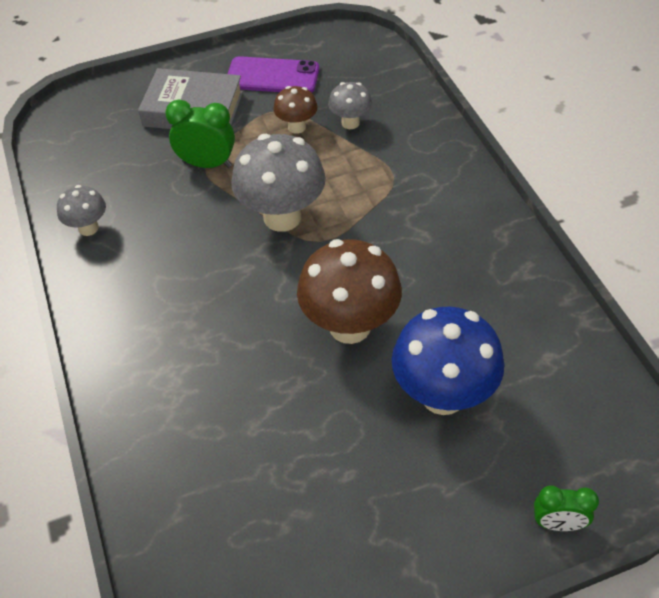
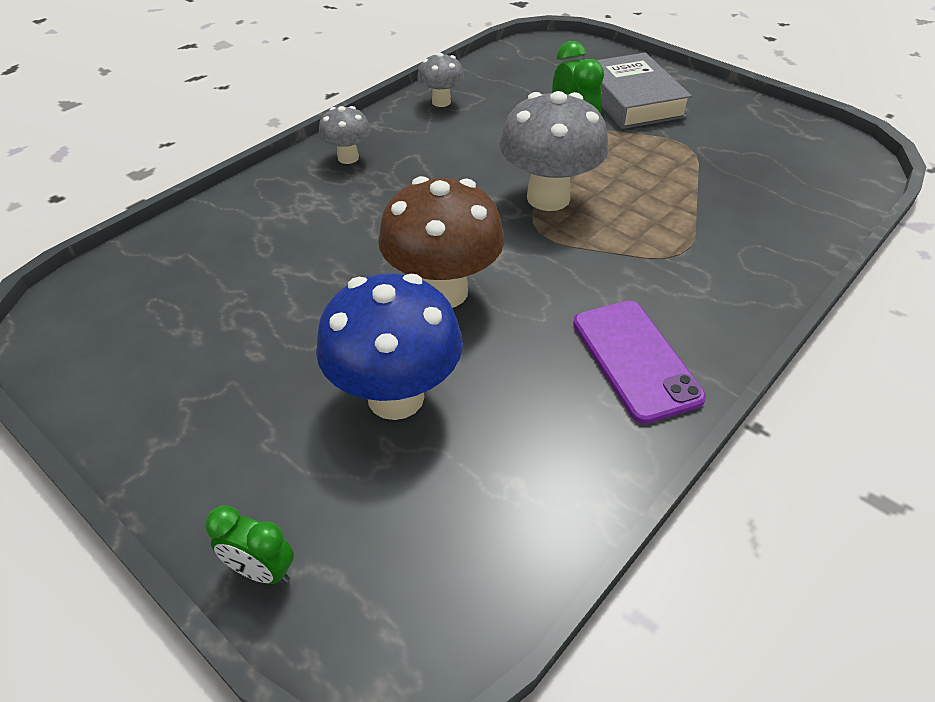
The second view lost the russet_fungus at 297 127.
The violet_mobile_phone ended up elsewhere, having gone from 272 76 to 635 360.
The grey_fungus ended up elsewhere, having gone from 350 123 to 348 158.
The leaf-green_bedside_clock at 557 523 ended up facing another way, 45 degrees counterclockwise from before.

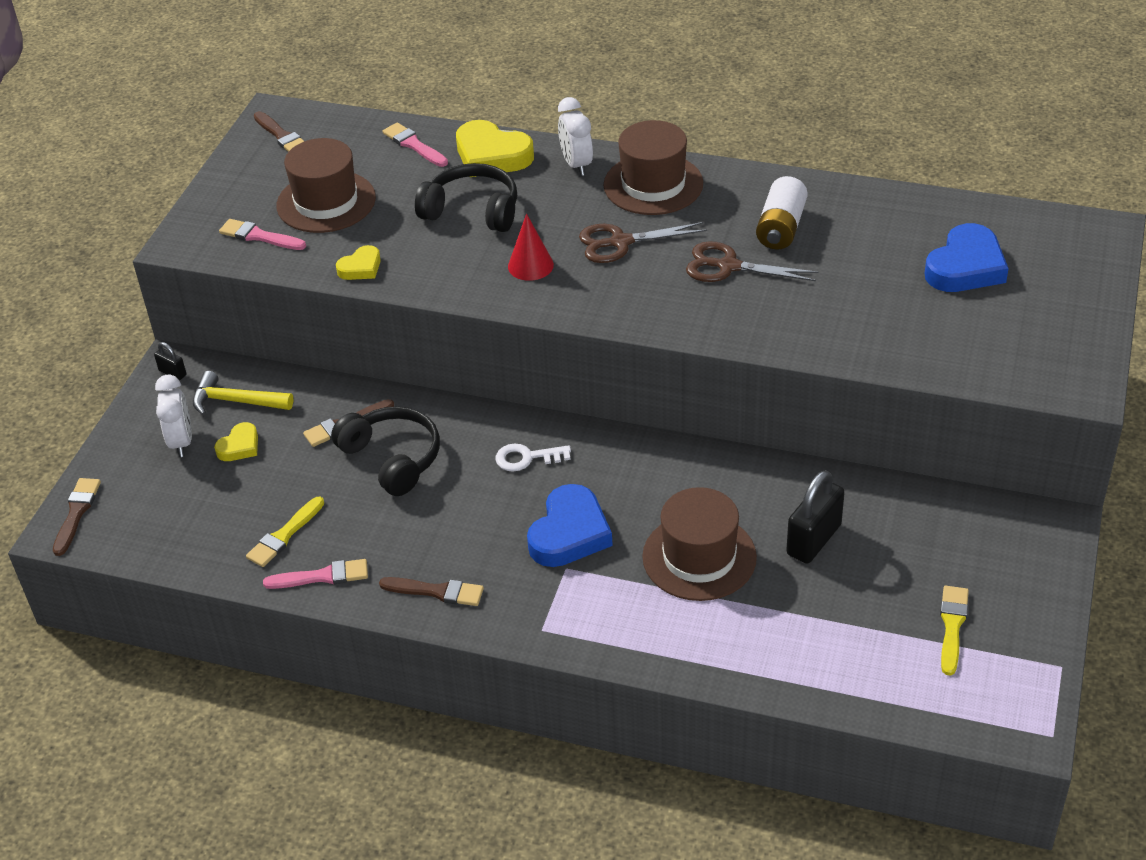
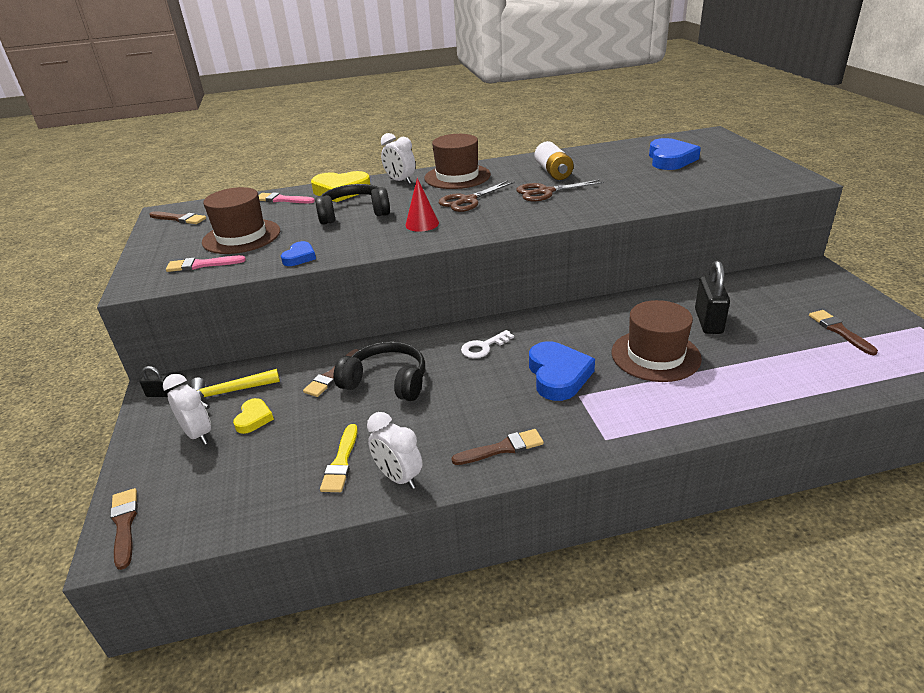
Where the rosy_paint_brush stood at 321 576, the white_bedside_clock came to stand at 399 477.
What was the golden_love_heart at 361 267 turned into the cobalt_love_heart at 299 257.
What was the golden_paint_brush at 952 626 turned into the russet_paint_brush at 840 331.

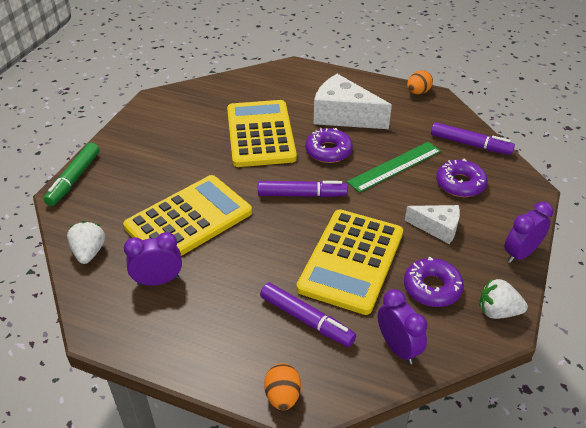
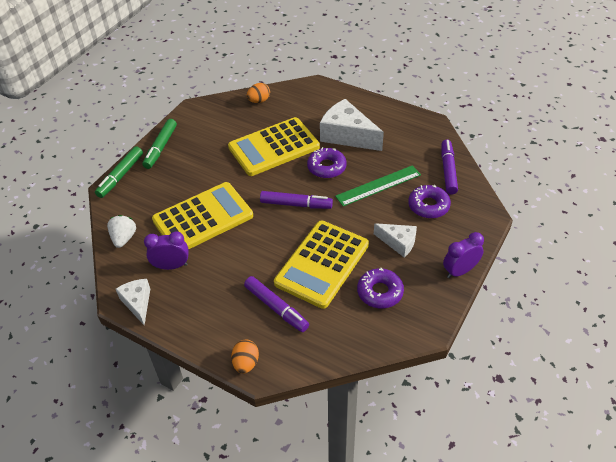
The second view lost the violet_bedside_clock at 398 348.
The second view lost the white_toy_strawberry at 497 311.
The second view gained the white_piece_of_cheese at 137 303.
The second view gained the leaf-green_marker at 161 147.
The orange-coloured_egg_shape ended up elsewhere, having gone from 418 92 to 259 101.
The golden_calculator at 260 134 ended up facing another way, 120 degrees counterclockwise from before.
The violet_marker at 470 144 ended up facing another way, 120 degrees counterclockwise from before.

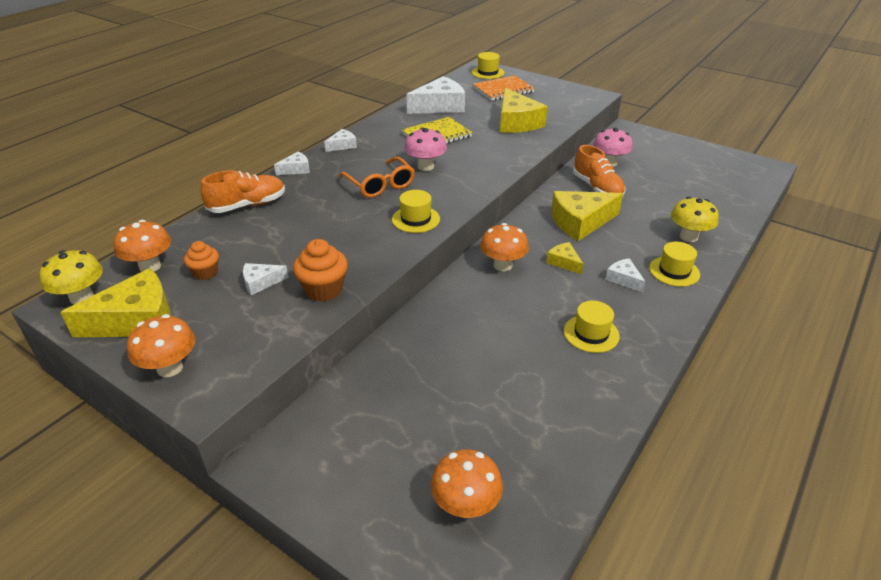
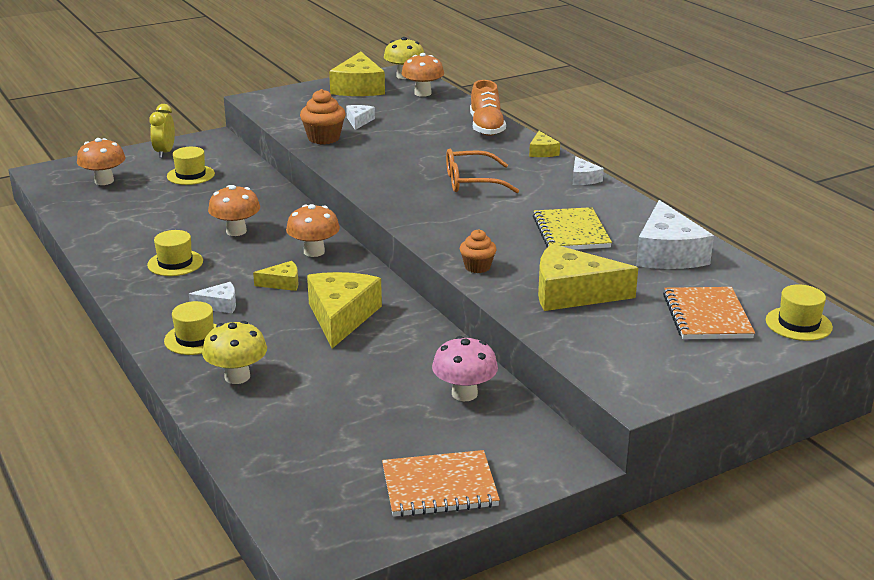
The second view lost the rosy_fungus at 425 166.
The second view lost the orange-coloured_sneaker at 597 188.
The second view gained the golden_bedside_clock at 165 153.
The second view gained the orange-coloured_notepad at 439 487.
The orange-coloured_fungus ended up elsewhere, having gone from 170 368 to 236 231.
The orange-coloured_cupcake ended up elsewhere, having gone from 205 273 to 477 267.
The golden_top_hat ended up elsewhere, having gone from 416 219 to 190 175.
What was the white_piece_of_cheese at 296 169 turned into the golden_piece_of_cheese at 542 152.

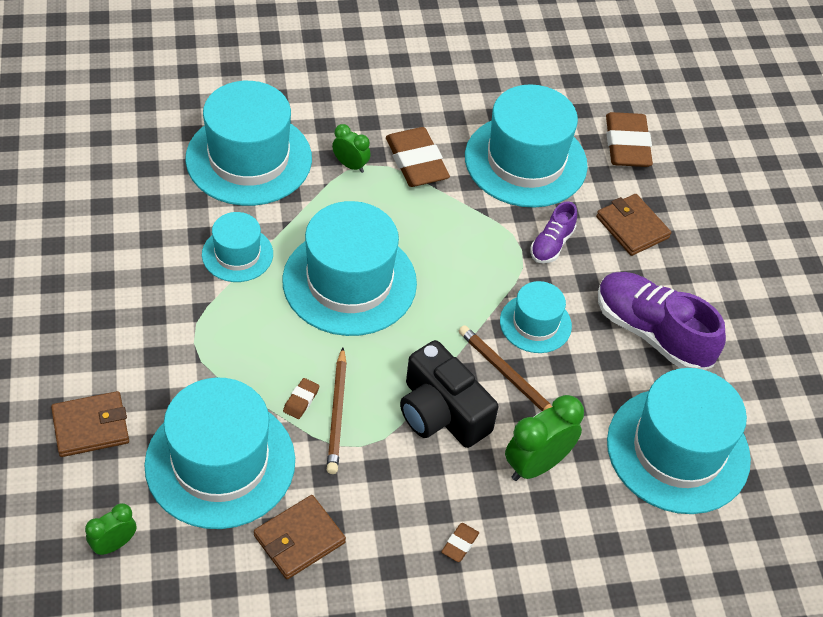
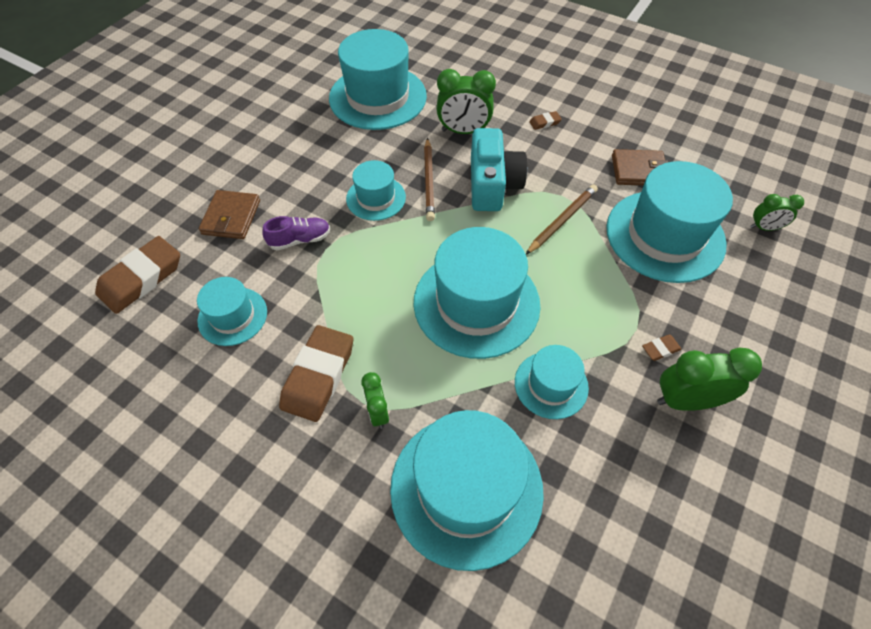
The second view lost the russet_billfold at 91 426.
The second view lost the violet_sneaker at 652 333.
The second view gained the leaf-green_bedside_clock at 686 400.
The russet_pencil_eraser ended up elsewhere, having gone from 301 400 to 660 349.
What was the black_camera at 441 412 turned into the teal_camera at 492 184.
The size of the teal_top_hat at 525 161 changed by a factor of 0.53.

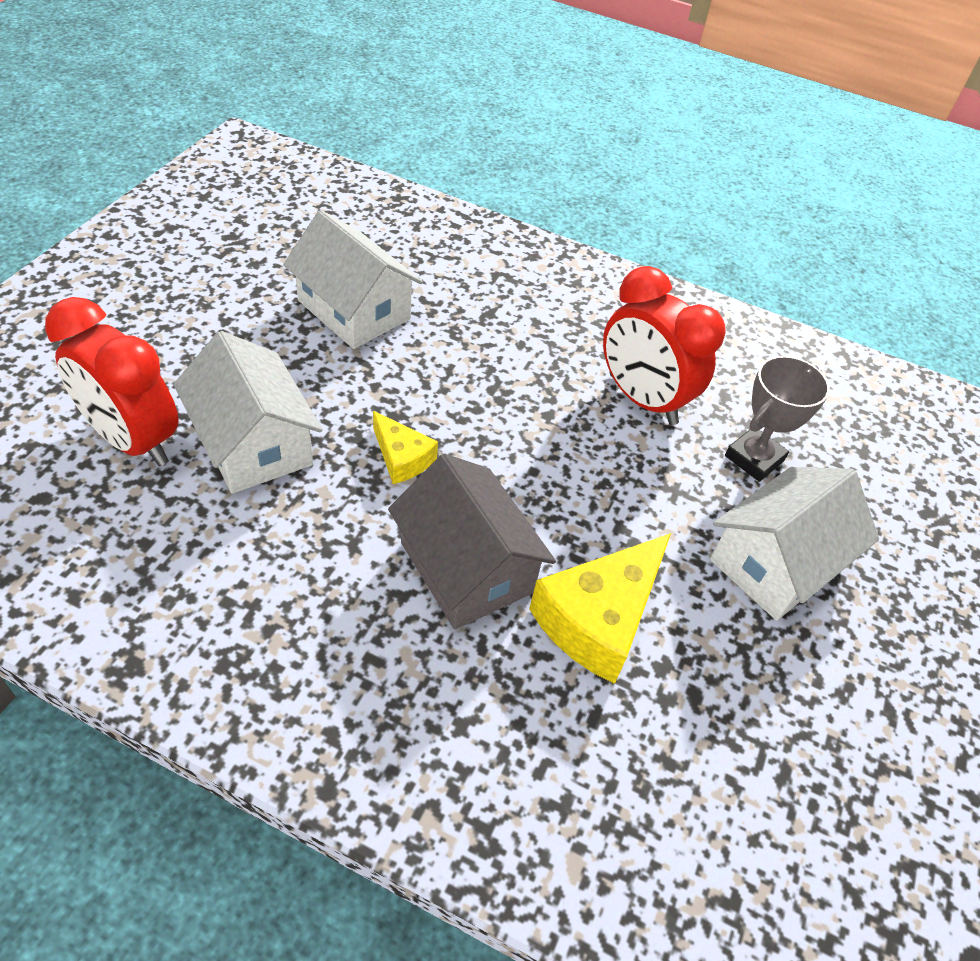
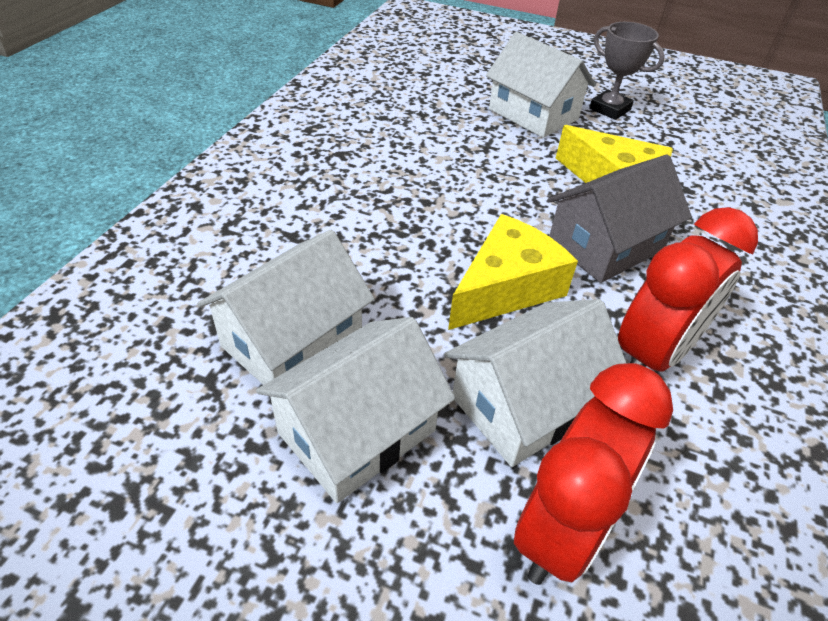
The second view gained the white_toy_house at 357 431.
The red_bedside_clock ended up elsewhere, having gone from 642 399 to 653 354.
The grey_award_cup ended up elsewhere, having gone from 754 458 to 609 109.
The size of the golden_piece_of_cheese at 402 458 changed by a factor of 1.81.

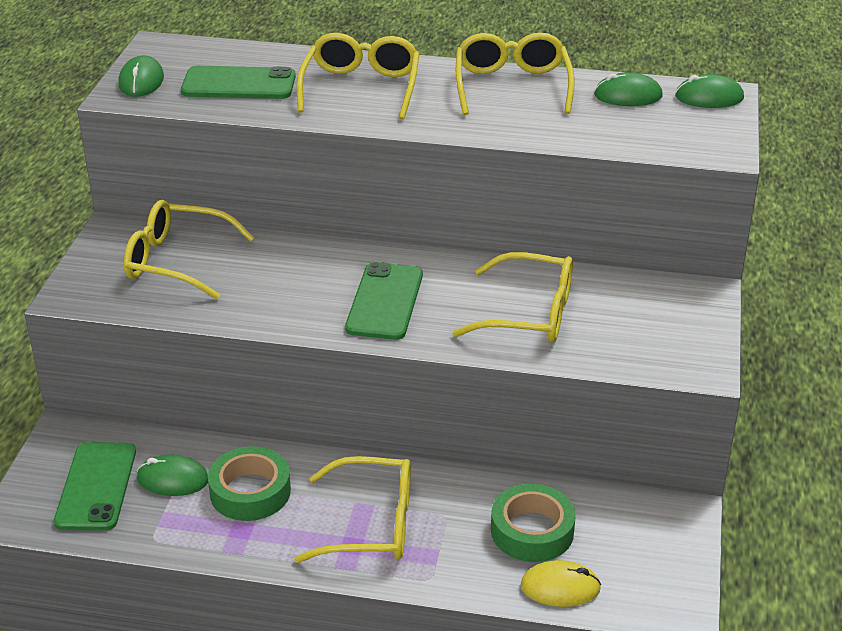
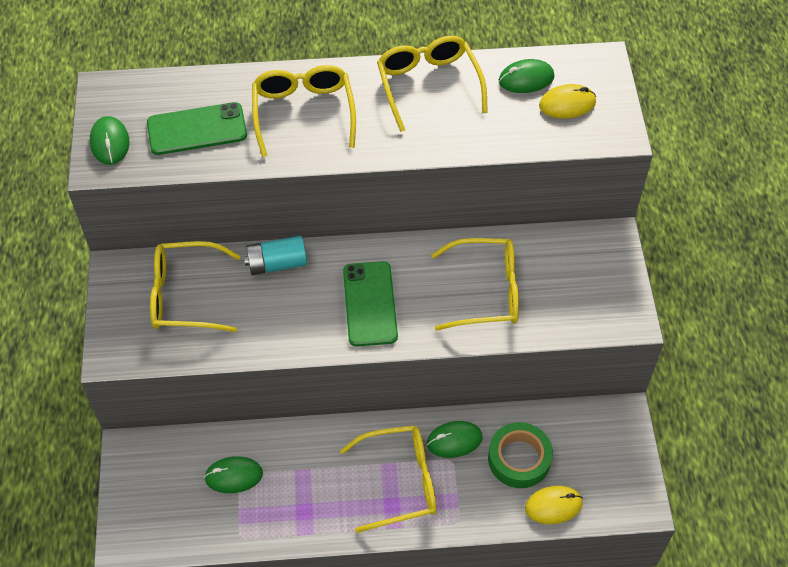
The second view lost the leaf-green_mobile_phone at 96 486.
The second view lost the leaf-green_roll_of_tape at 250 492.
The second view gained the teal_AA_battery at 277 264.
The second view gained the golden_computer_mouse at 567 104.
The leaf-green_computer_mouse ended up elsewhere, having gone from 709 97 to 454 440.

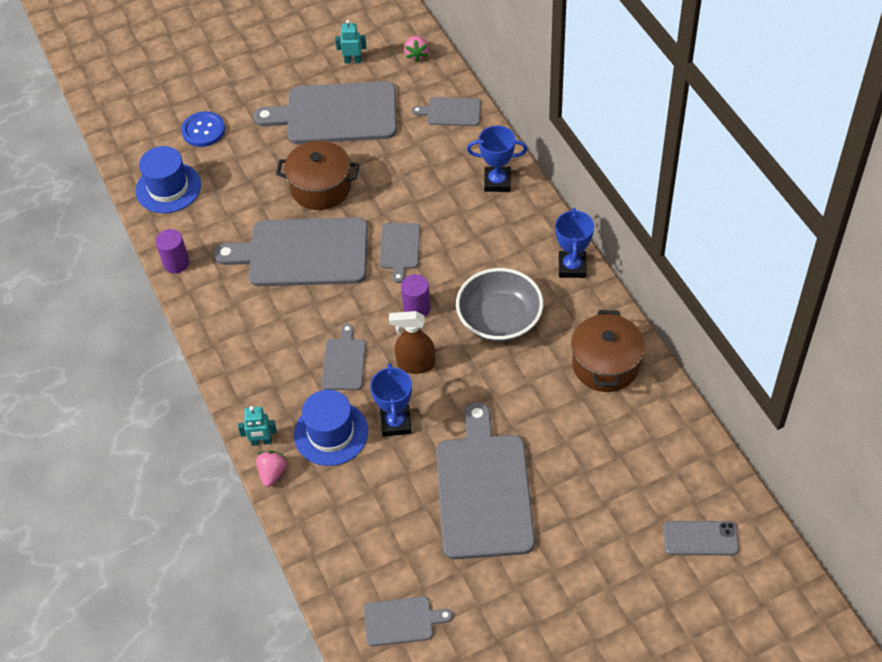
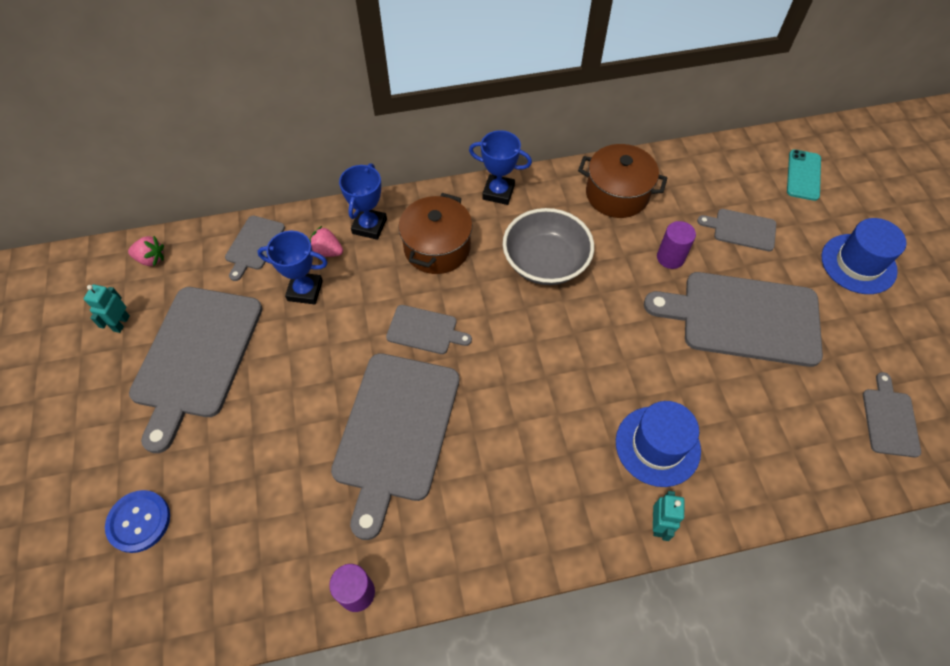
The second view lost the russet_spray_cleaner at 415 364.
The cobalt_top_hat ended up elsewhere, having gone from 168 188 to 858 264.
The rosy_toy_strawberry ended up elsewhere, having gone from 272 473 to 327 251.
The russet_cooking_pot ended up elsewhere, having gone from 320 187 to 437 248.
The grey_bread_board ended up elsewhere, having gone from 344 362 to 741 229.
The cobalt_award_cup ended up elsewhere, having gone from 396 423 to 305 290.
The violet_cylinder ended up elsewhere, having gone from 417 308 to 670 257.
What was the grey_mobile_phone at 700 538 turned into the teal_mobile_phone at 803 175.

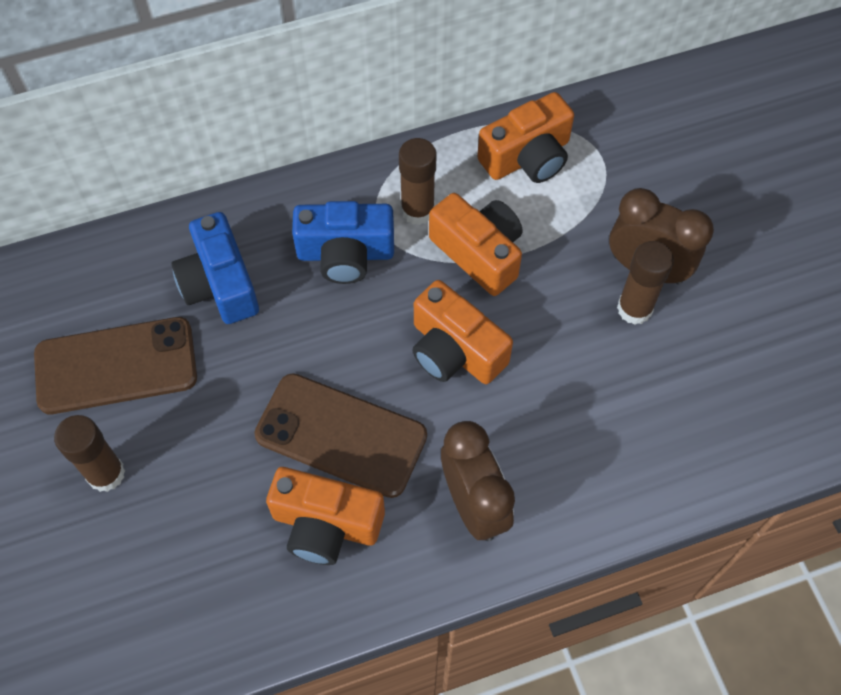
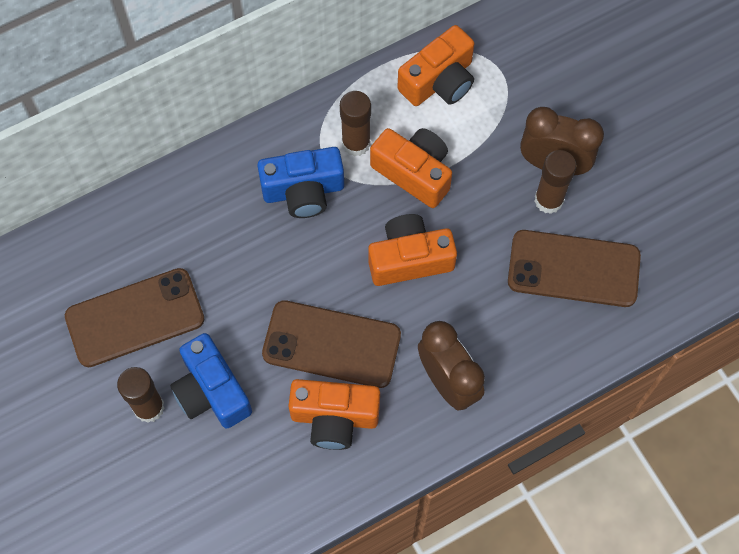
The second view gained the russet_mobile_phone at 573 268.
The cobalt_camera ended up elsewhere, having gone from 220 284 to 212 391.
The orange-coloured_camera at 455 350 ended up facing another way, 135 degrees clockwise from before.

